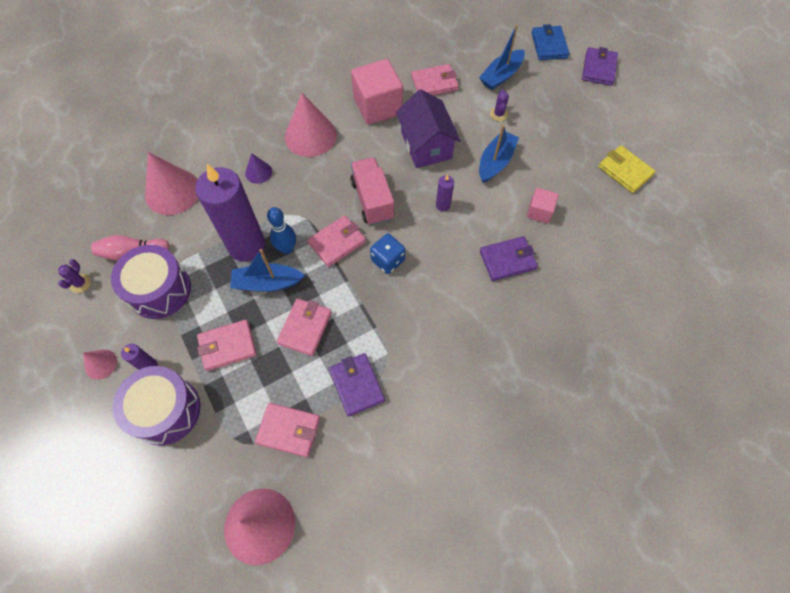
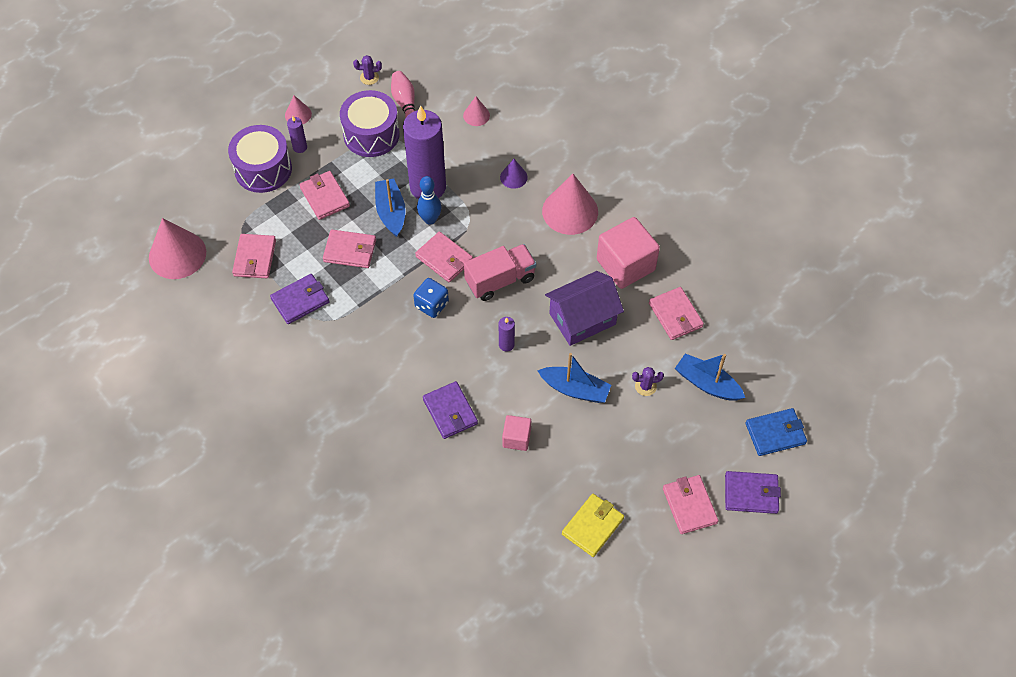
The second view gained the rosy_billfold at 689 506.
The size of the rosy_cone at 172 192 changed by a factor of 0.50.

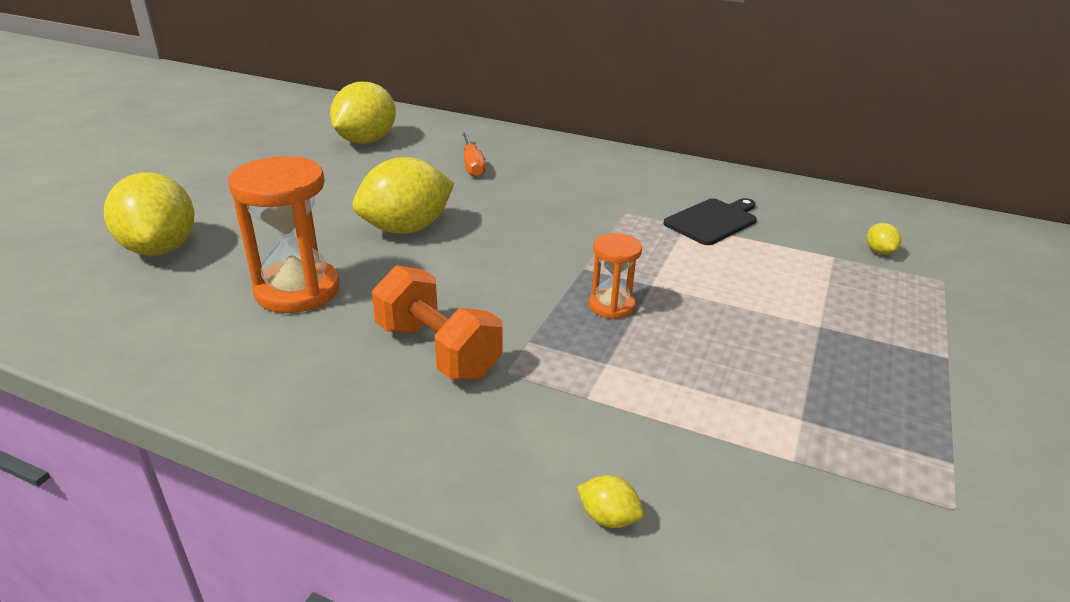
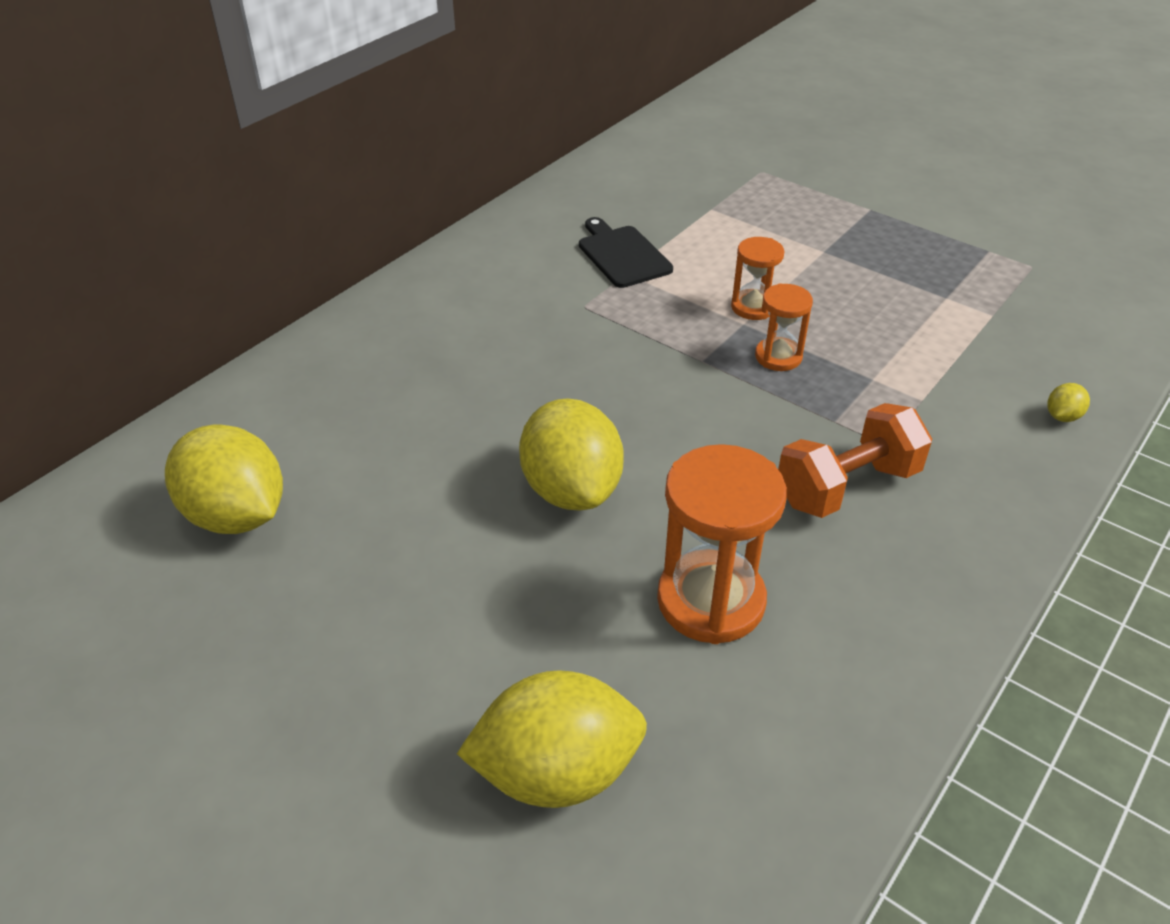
The second view lost the orange-coloured_screwdriver at 472 165.
The second view lost the golden_citrus_fruit at 879 251.
The second view gained the orange-coloured_hourglass at 753 307.

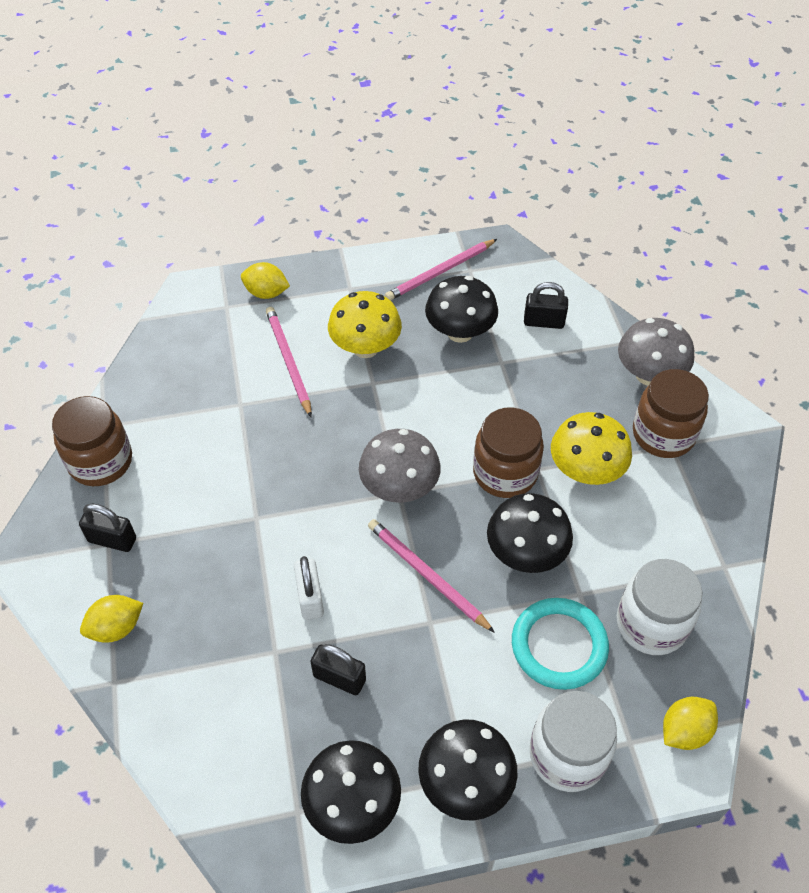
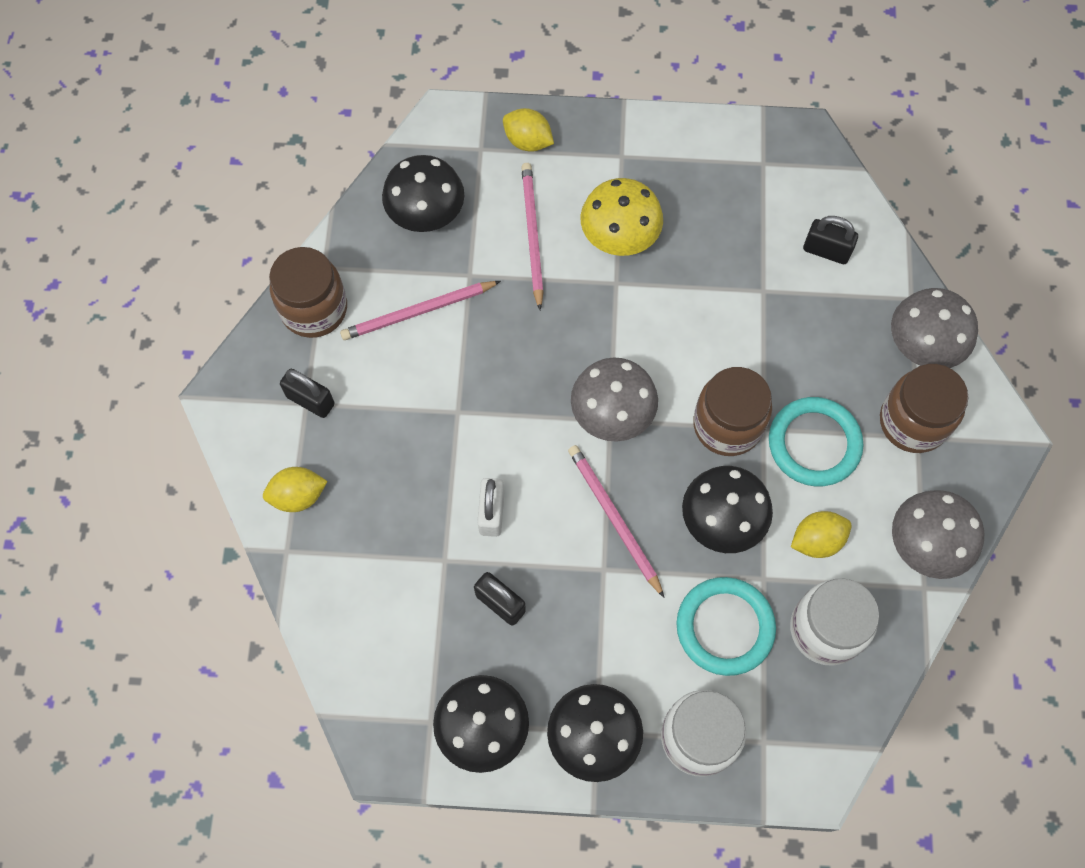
The second view gained the grey_fungus at 925 545.
The rosy_lead_pencil ended up elsewhere, having gone from 440 272 to 418 312.
The black_fungus ended up elsewhere, having gone from 460 332 to 426 214.
The golden_citrus_fruit ended up elsewhere, having gone from 684 731 to 816 540.
Where the golden_fungus stood at 585 471, the teal_hoop came to stand at 814 443.

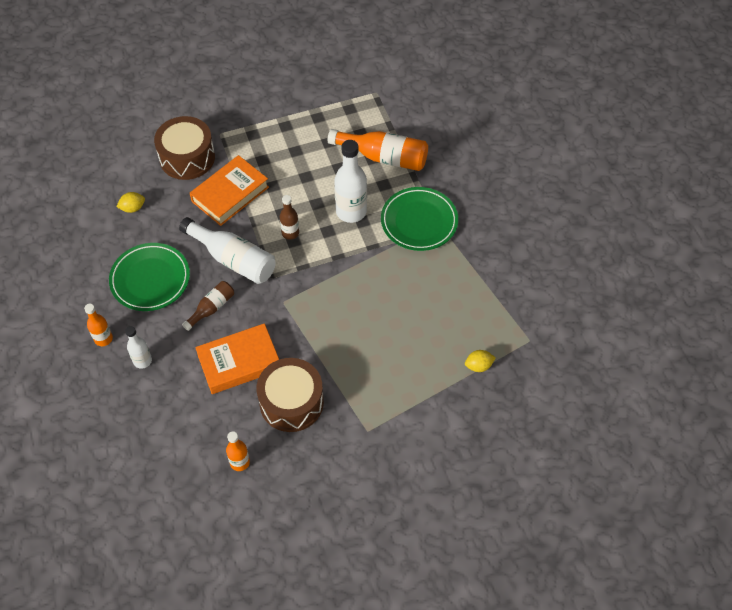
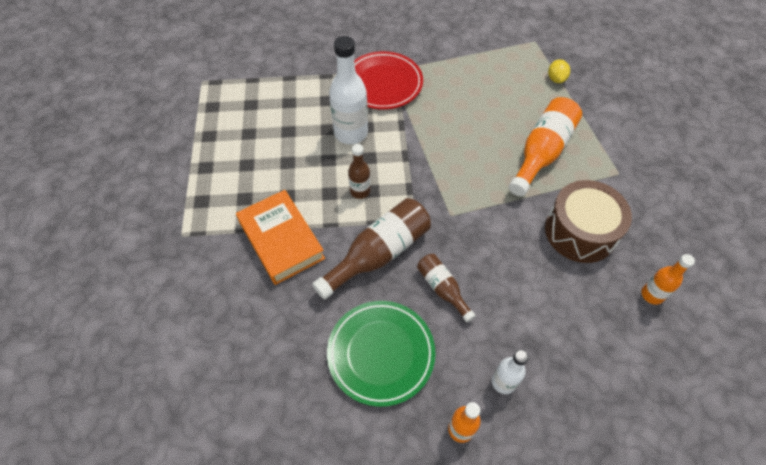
The second view lost the golden_citrus_fruit at 133 208.
The second view lost the russet_toy_drum at 187 157.
The second view lost the orange-coloured_book at 239 362.
The orange-coloured_flask ended up elsewhere, having gone from 384 157 to 542 153.
What was the white_flask at 233 259 turned into the russet_flask at 378 254.
What was the leaf-green_plate at 419 221 turned into the red_plate at 383 84.

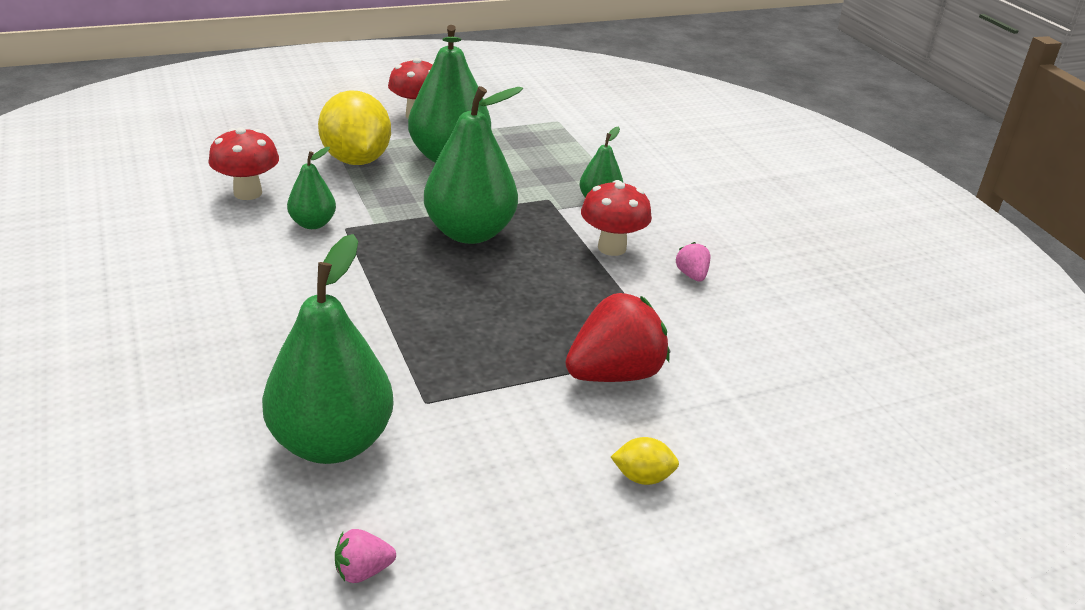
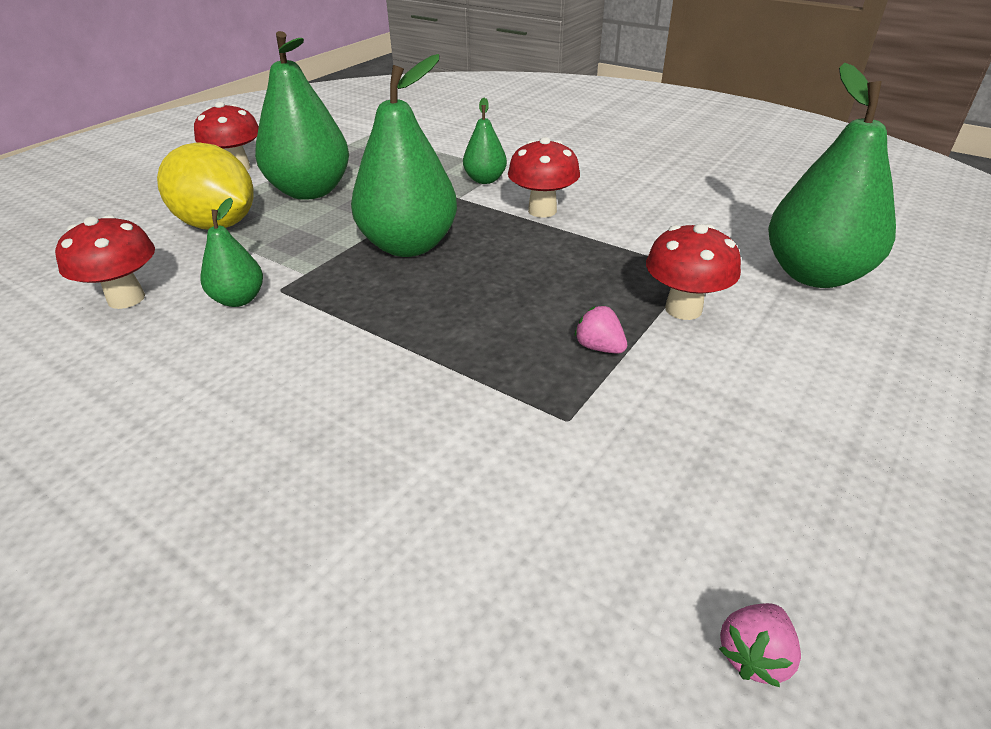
The second view lost the golden_citrus_fruit at 642 477.
The leaf-green_toy_pear ended up elsewhere, having gone from 331 443 to 814 274.
The rosy_toy_strawberry ended up elsewhere, having gone from 692 275 to 599 347.
Where the red_toy_strawberry stood at 614 374, the red_fungus came to stand at 683 309.

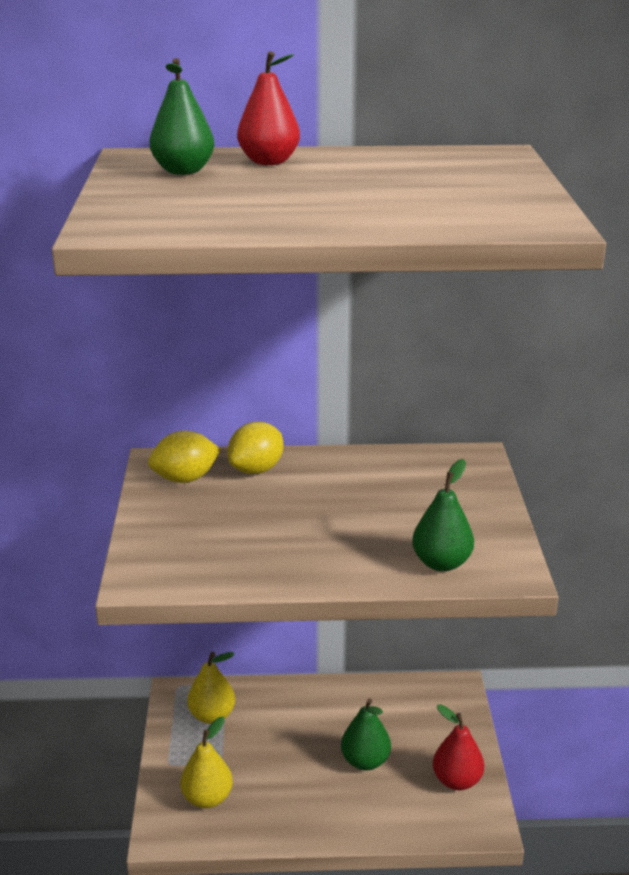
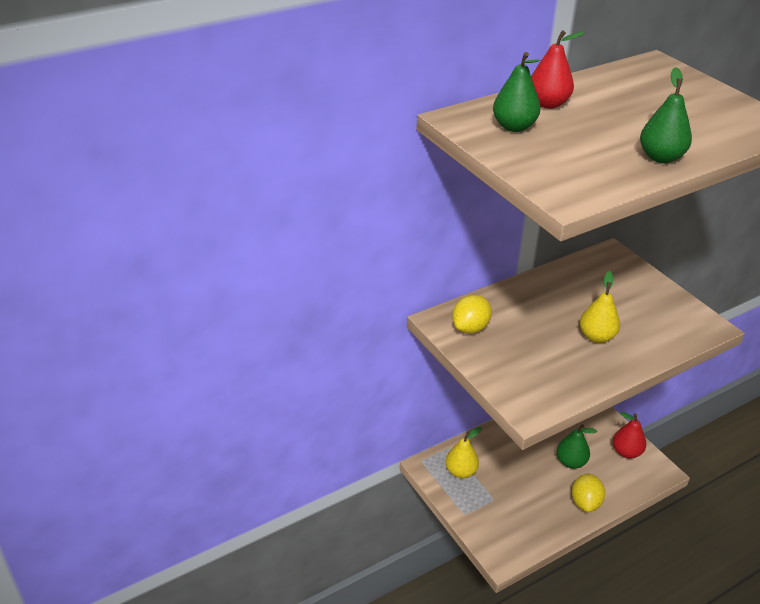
The golden_toy_pear ended up elsewhere, having gone from 207 798 to 596 336.
The golden_citrus_fruit ended up elsewhere, having gone from 256 469 to 585 502.
The leaf-green_toy_pear ended up elsewhere, having gone from 441 563 to 660 157.

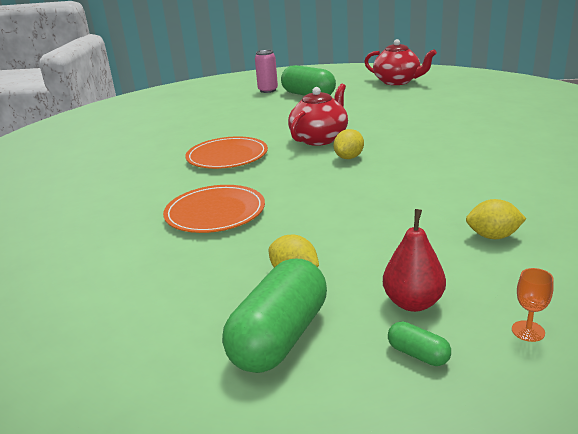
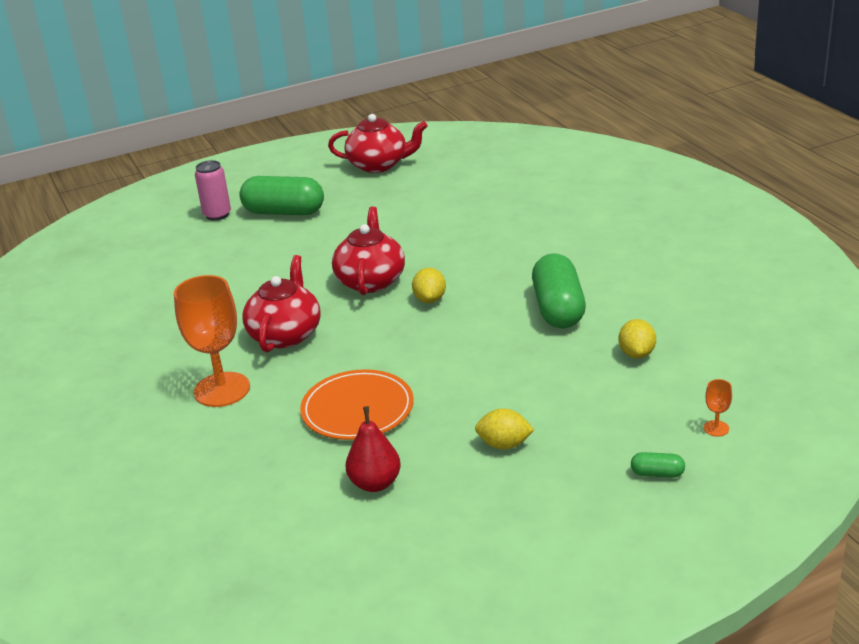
The second view gained the orange-coloured_wine_glass at 222 390.
The leaf-green_pill_shape ended up elsewhere, having gone from 280 337 to 558 309.
The red_toy_pear ended up elsewhere, having gone from 413 303 to 375 483.
Where the orange-coloured_plate stood at 227 156, the red_teapot came to stand at 285 335.
The golden_citrus_fruit at 493 236 ended up facing another way, 60 degrees counterclockwise from before.

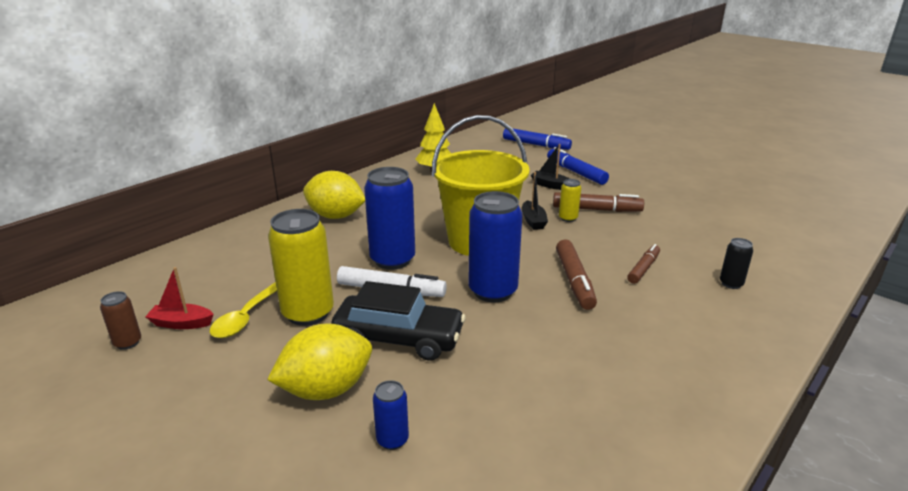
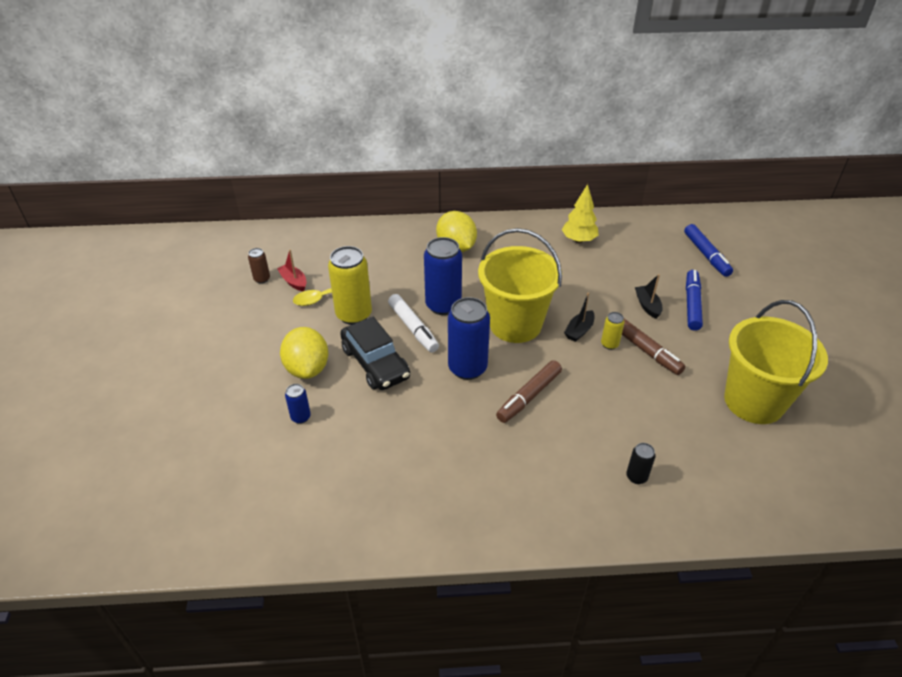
The second view lost the russet_marker at 643 268.
The second view gained the golden_bucket at 754 401.
The golden_citrus_fruit at 326 389 ended up facing another way, 60 degrees clockwise from before.

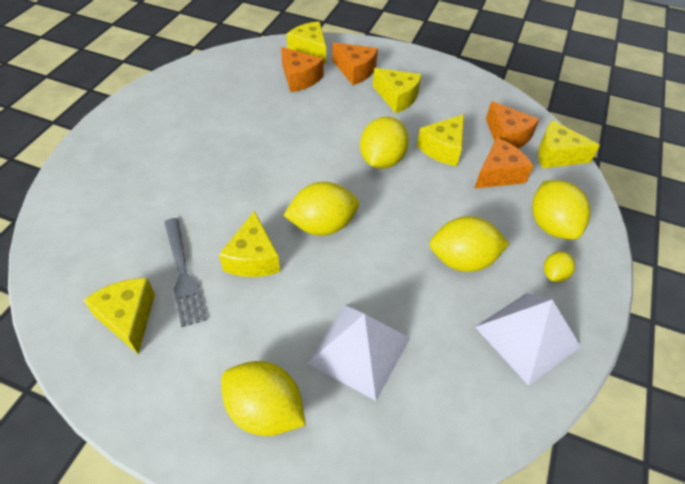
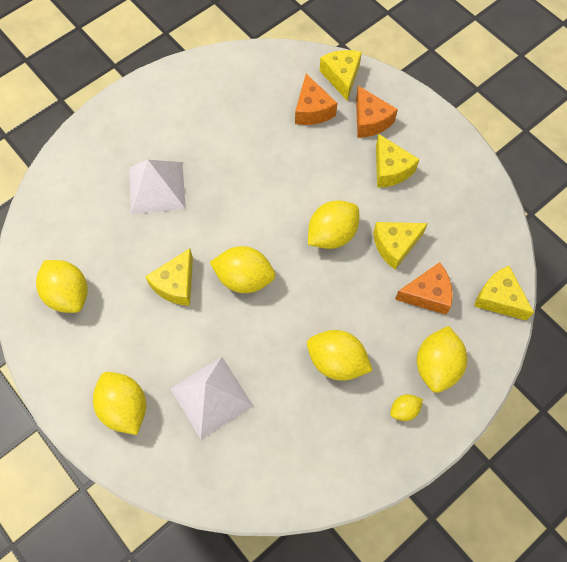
The second view lost the grey_table_fork at 183 274.
The second view lost the orange-coloured_piece_of_cheese at 506 137.
The white_solid_pyramid ended up elsewhere, having gone from 527 336 to 157 187.
Where the golden_piece_of_cheese stood at 128 318, the golden_citrus_fruit came to stand at 68 294.

